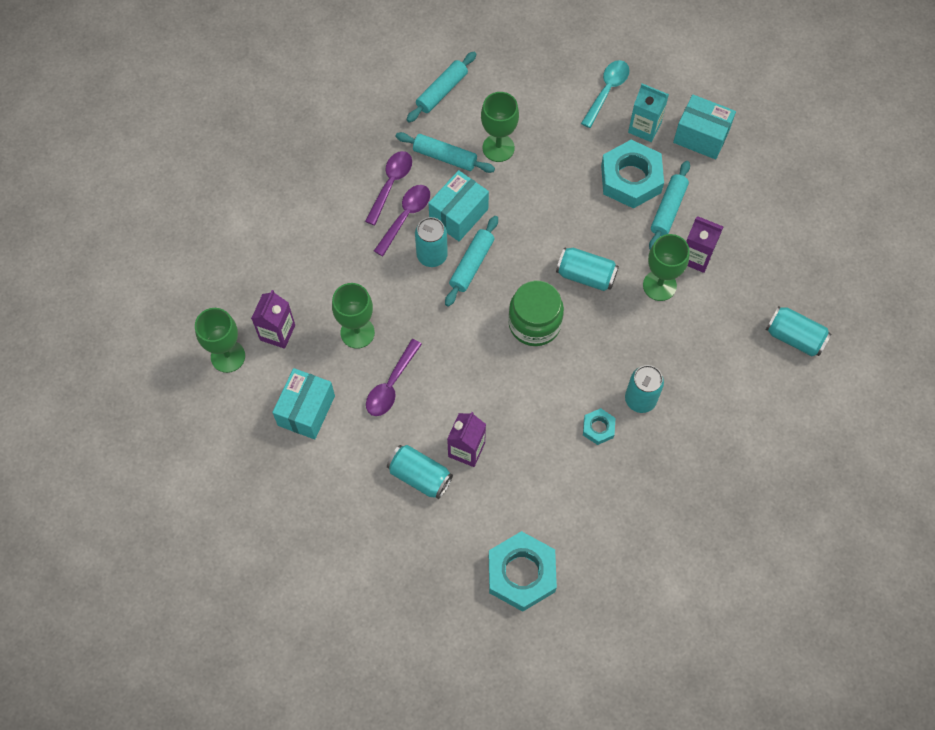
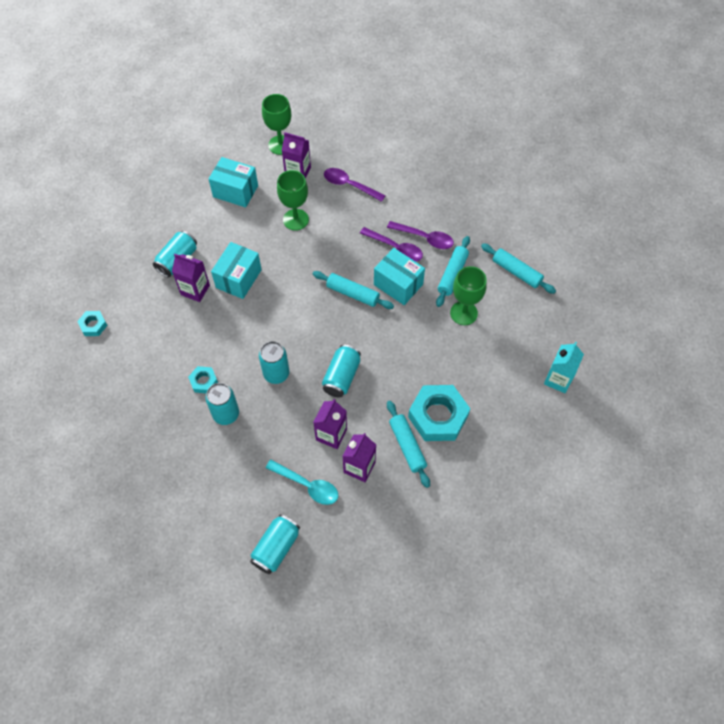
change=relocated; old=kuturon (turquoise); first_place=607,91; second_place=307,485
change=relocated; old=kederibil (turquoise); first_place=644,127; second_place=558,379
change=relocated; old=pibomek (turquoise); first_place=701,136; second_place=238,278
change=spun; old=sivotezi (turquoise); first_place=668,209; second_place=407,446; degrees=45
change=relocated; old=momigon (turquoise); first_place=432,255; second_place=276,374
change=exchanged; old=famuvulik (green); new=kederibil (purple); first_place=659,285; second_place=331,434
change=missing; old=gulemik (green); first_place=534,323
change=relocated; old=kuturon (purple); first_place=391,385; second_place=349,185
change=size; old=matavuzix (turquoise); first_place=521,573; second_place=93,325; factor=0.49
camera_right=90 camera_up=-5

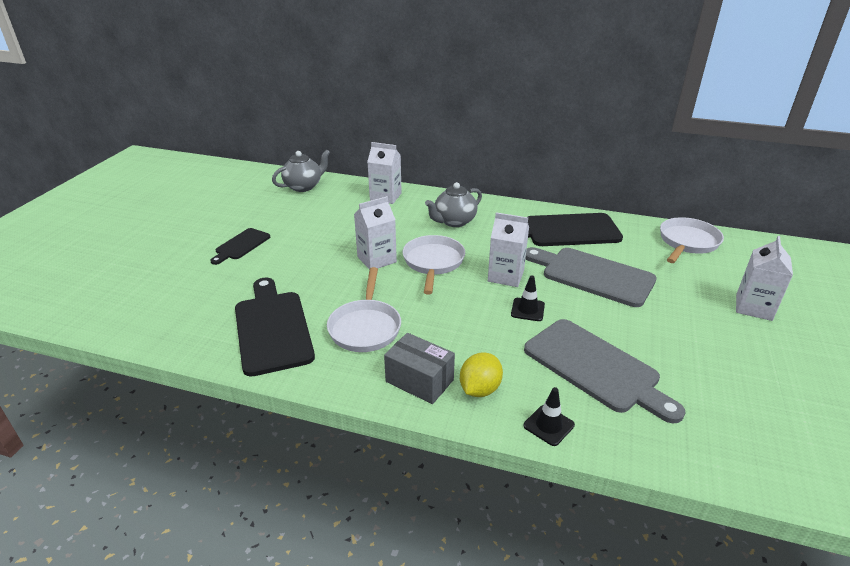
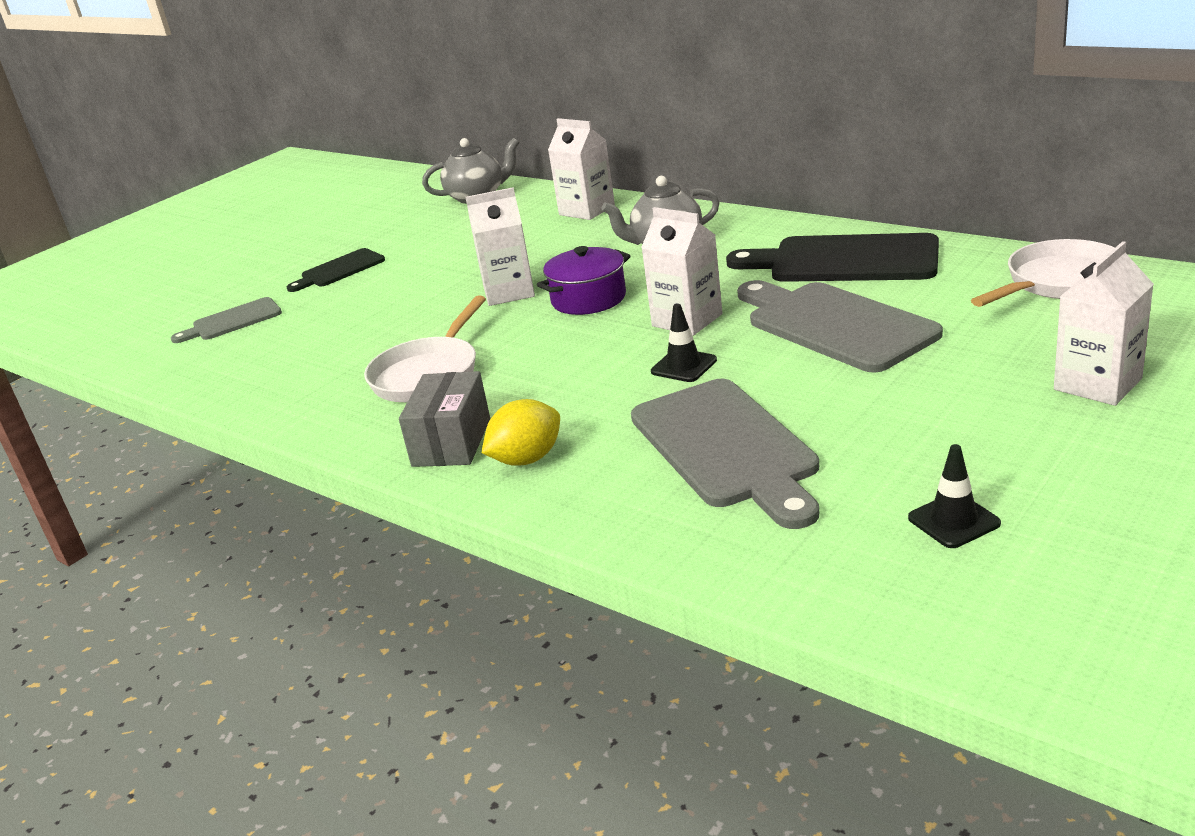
change=exchanged; old=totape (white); new=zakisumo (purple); first_place=433,263; second_place=588,299
change=missing; old=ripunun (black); first_place=272,328
change=spun; old=pibomek (grey); first_place=419,381; second_place=451,442; degrees=45
change=relocated; old=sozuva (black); first_place=548,425; second_place=953,521
change=appeared; new=ripunun (grey); second_place=232,321
camera_right=25 camera_up=-5

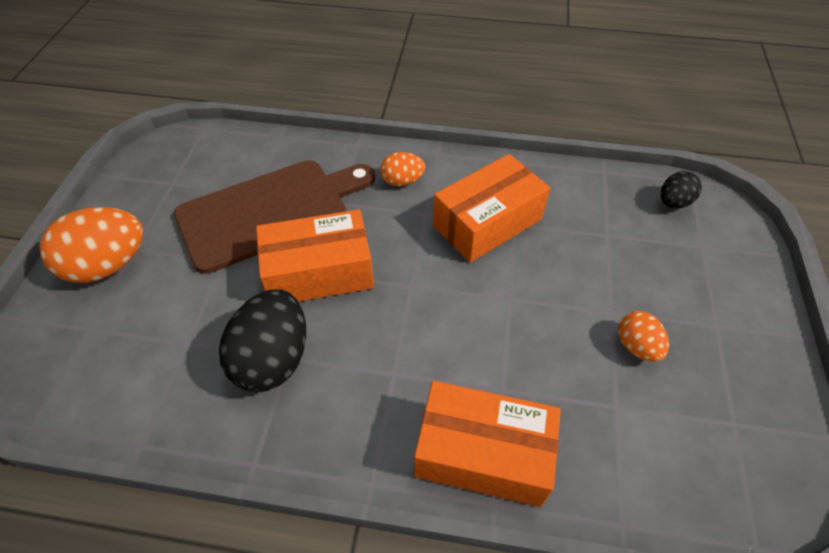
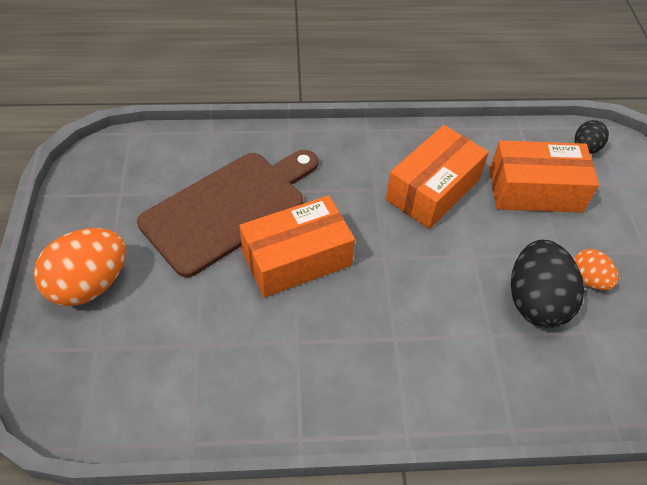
change=missing; old=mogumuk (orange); first_place=402,181
change=relocated; old=mogumuk (black); first_place=273,359; second_place=535,301
change=relocated; old=pibomek (orange); first_place=483,453; second_place=535,190
camera_right=-15 camera_up=0

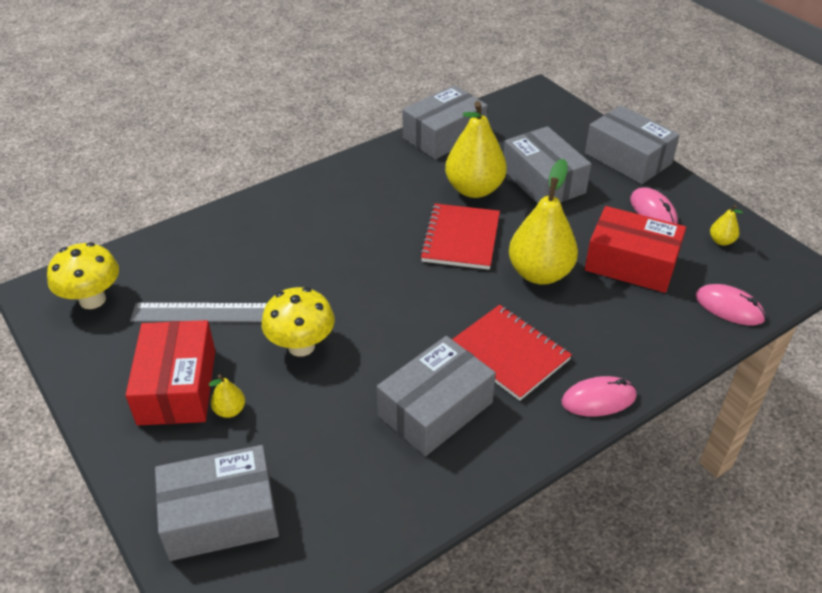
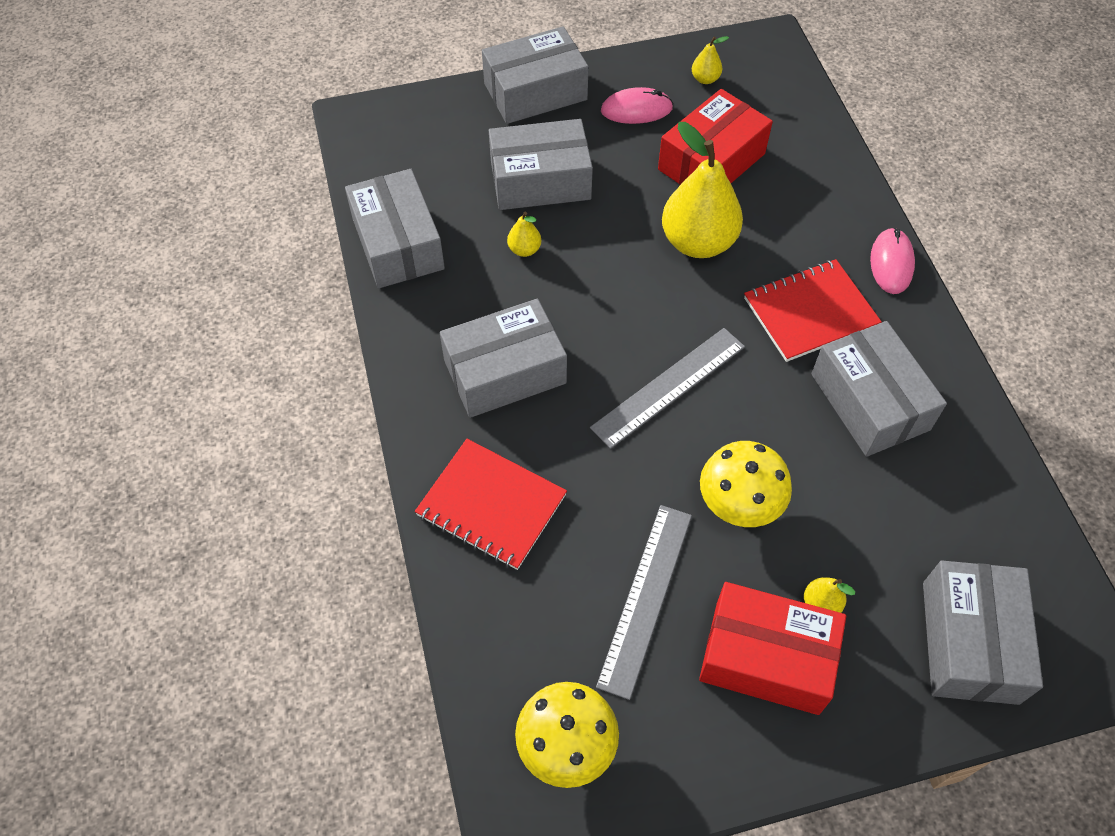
change=size; old=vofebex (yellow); first_place=474,189; second_place=524,250; factor=0.43
change=relocated; old=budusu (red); first_place=460,238; second_place=491,506
change=missing; old=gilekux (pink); first_place=729,308
change=appeared; new=pibomek (grey); second_place=505,372
change=appeared; new=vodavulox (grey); second_place=669,387
camera_right=-70 camera_up=15

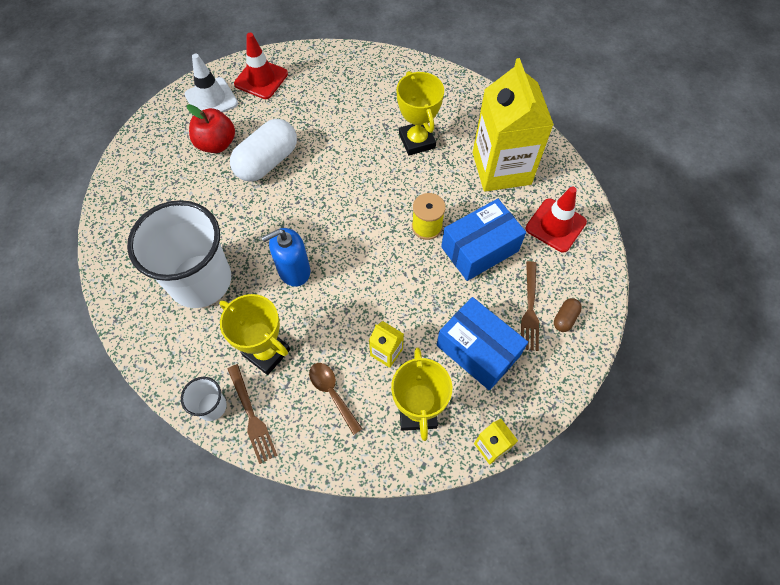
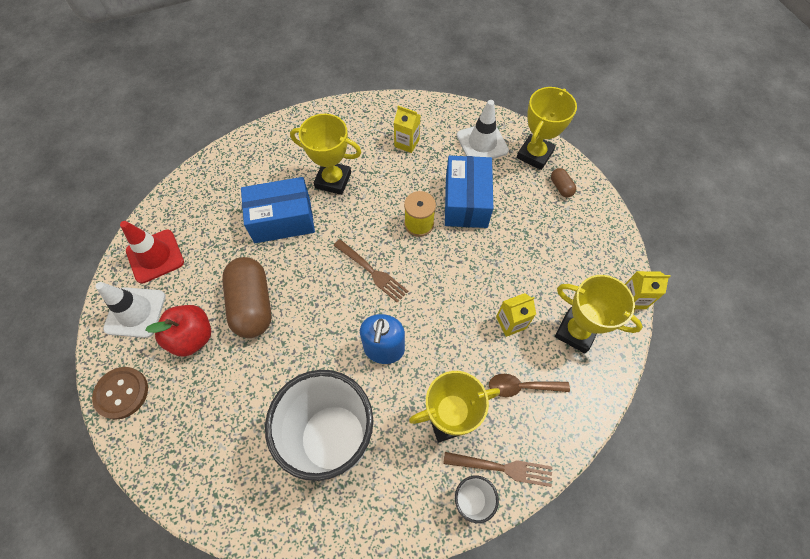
change=size; old=kederibil (yellow); first_place=501,168; second_place=407,143; factor=0.42
change=colour; old=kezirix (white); new=kezirix (brown); first_place=267,161; second_place=252,304
change=colour; old=sozuva (red); new=sozuva (white); first_place=555,225; second_place=482,143
change=relocated; old=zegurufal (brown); first_place=530,309; second_place=372,272
change=relocated; old=pibomek (blue); first_place=478,350; second_place=282,220
change=appeared; new=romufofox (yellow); second_place=534,155
change=appeared; new=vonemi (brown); second_place=122,393
camera_right=-55 camera_up=0

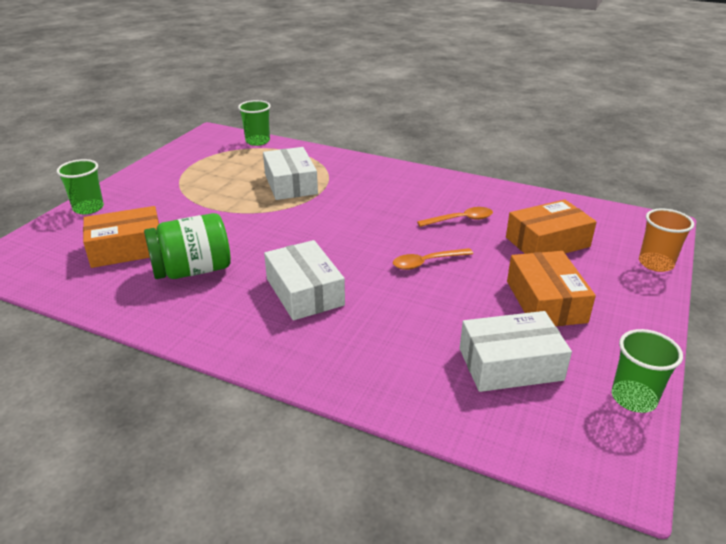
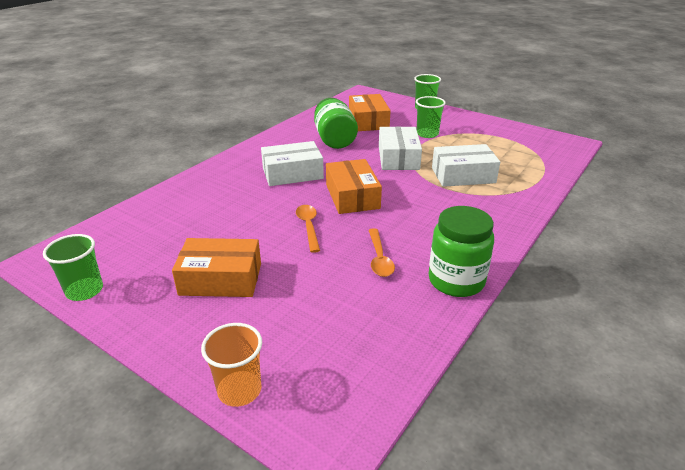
change=relocated; old=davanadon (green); first_place=257,141; second_place=427,134
change=relocated; old=pibomek (orange); first_place=547,242; second_place=352,196
change=relocated; old=pibomek (white); first_place=510,364; second_place=398,158
change=appeared; new=gulemik (green); second_place=456,281
camera_right=100 camera_up=0

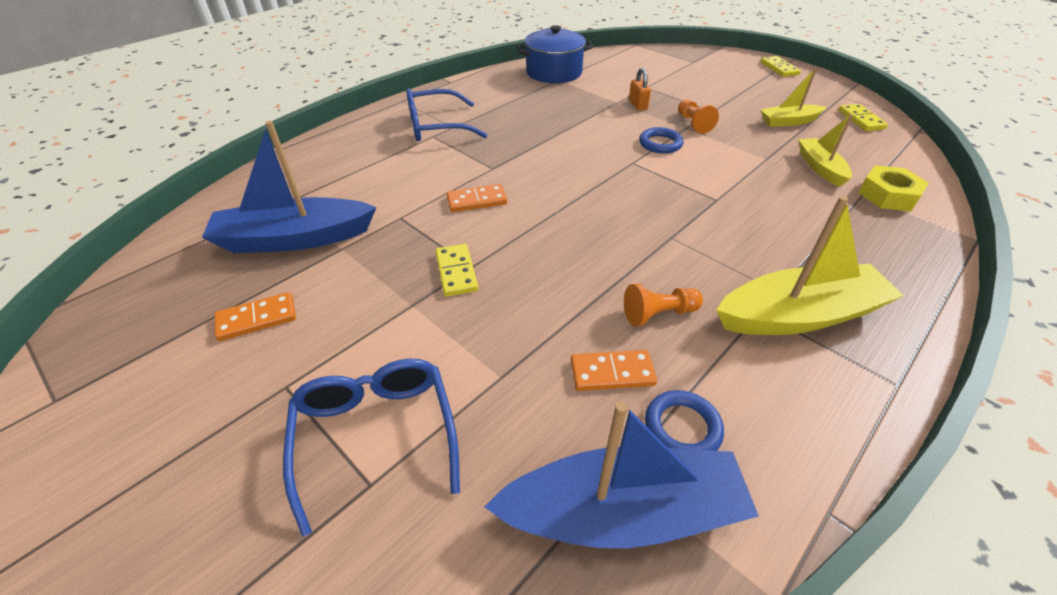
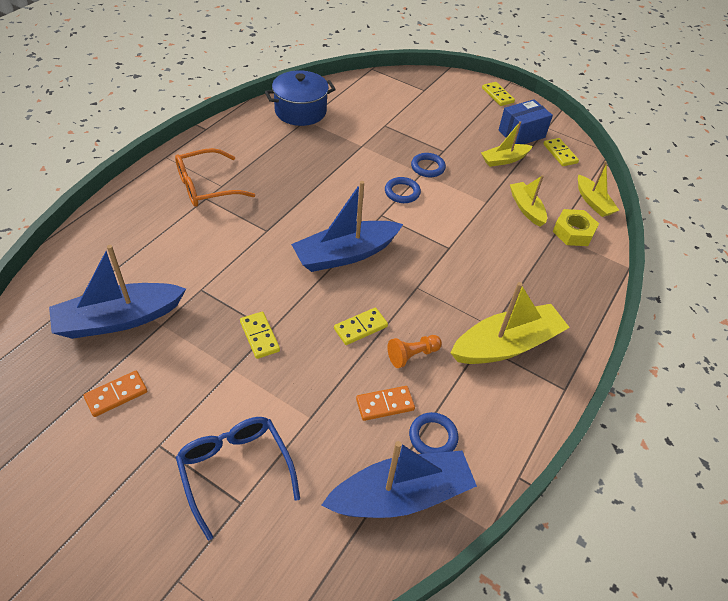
change=missing; old=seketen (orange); first_place=637,105
change=colour; old=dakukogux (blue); new=dakukogux (orange); first_place=436,126; second_place=206,187
change=exchanged; old=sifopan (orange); new=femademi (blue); first_place=693,123; second_place=427,167
change=missing; old=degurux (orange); first_place=477,200
change=appeared; new=pibomek (blue); second_place=521,134
change=appeared; new=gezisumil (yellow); second_place=593,202
change=appeared; new=gezisumil (blue); second_place=345,254
change=appeared; new=degurux (yellow); second_place=360,328
camera_right=-15 camera_up=5

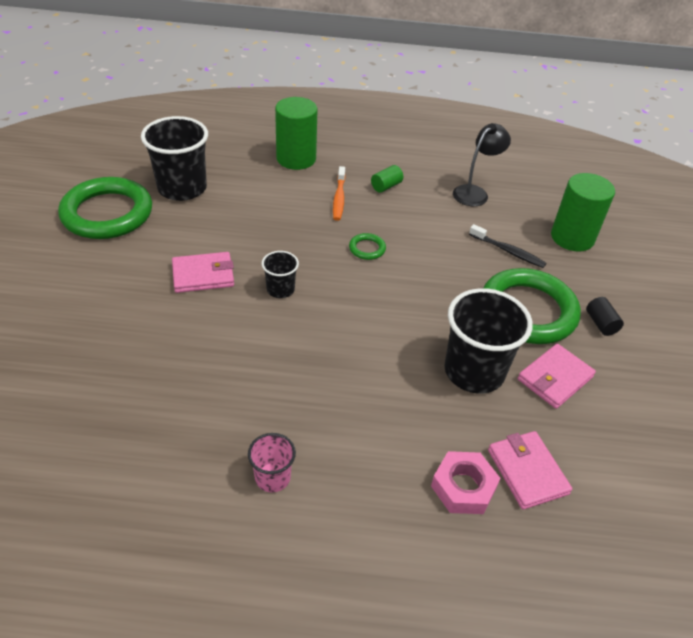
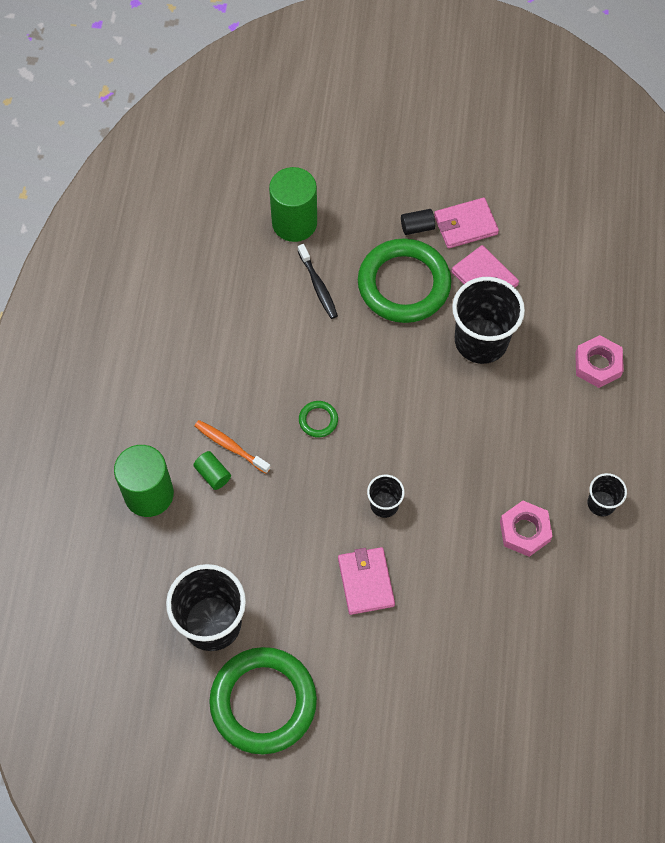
change=missing; old=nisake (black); first_place=475,192
change=relocated; old=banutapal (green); first_place=386,186; second_place=213,474
change=spun; old=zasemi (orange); first_place=339,198; second_place=230,446; degrees=-150
change=spun; old=zasemi (black); first_place=508,251; second_place=318,286; degrees=120
change=relocated; old=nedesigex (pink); first_place=527,472; second_place=465,225
change=colour; old=davanadon (pink); new=davanadon (black); first_place=272,477; second_place=601,503
change=appeared; new=matavuzix (pink); second_place=524,531
camera_right=-85 camera_up=20

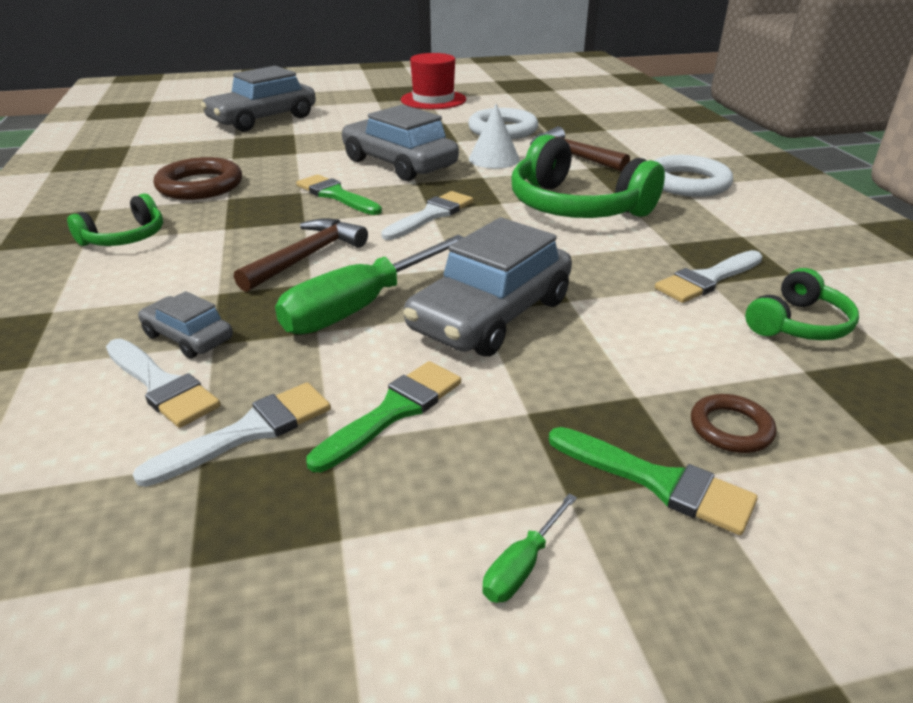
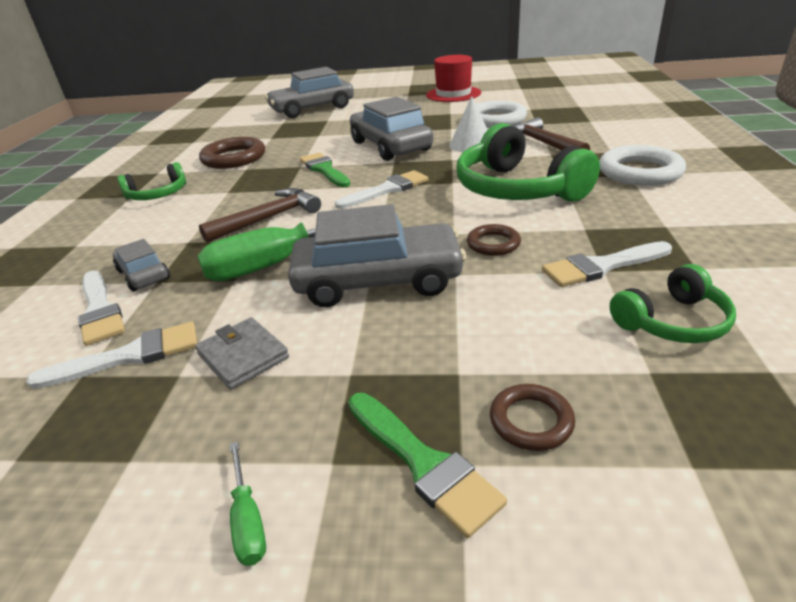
change=spun; old=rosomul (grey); first_place=491,315; second_place=378,280; degrees=-150
change=exchanged; old=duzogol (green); new=nedesigex (grey); first_place=393,411; second_place=243,356
change=spun; old=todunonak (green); first_place=522,566; second_place=248,520; degrees=-75
change=appeared; new=femademi (brown); second_place=493,244
camera_right=20 camera_up=0

